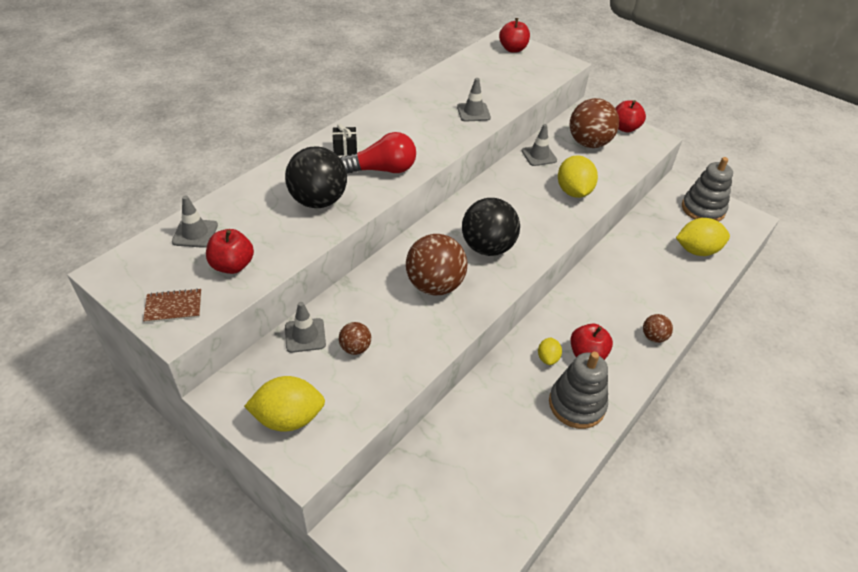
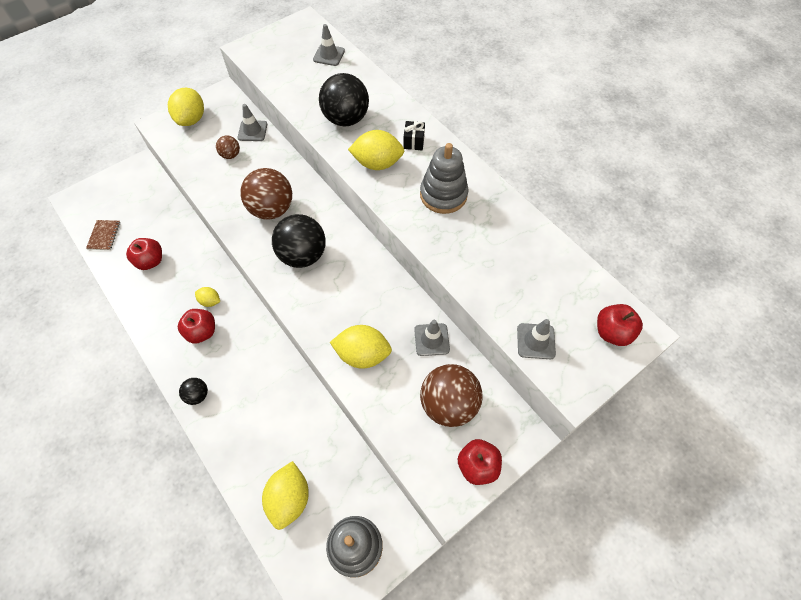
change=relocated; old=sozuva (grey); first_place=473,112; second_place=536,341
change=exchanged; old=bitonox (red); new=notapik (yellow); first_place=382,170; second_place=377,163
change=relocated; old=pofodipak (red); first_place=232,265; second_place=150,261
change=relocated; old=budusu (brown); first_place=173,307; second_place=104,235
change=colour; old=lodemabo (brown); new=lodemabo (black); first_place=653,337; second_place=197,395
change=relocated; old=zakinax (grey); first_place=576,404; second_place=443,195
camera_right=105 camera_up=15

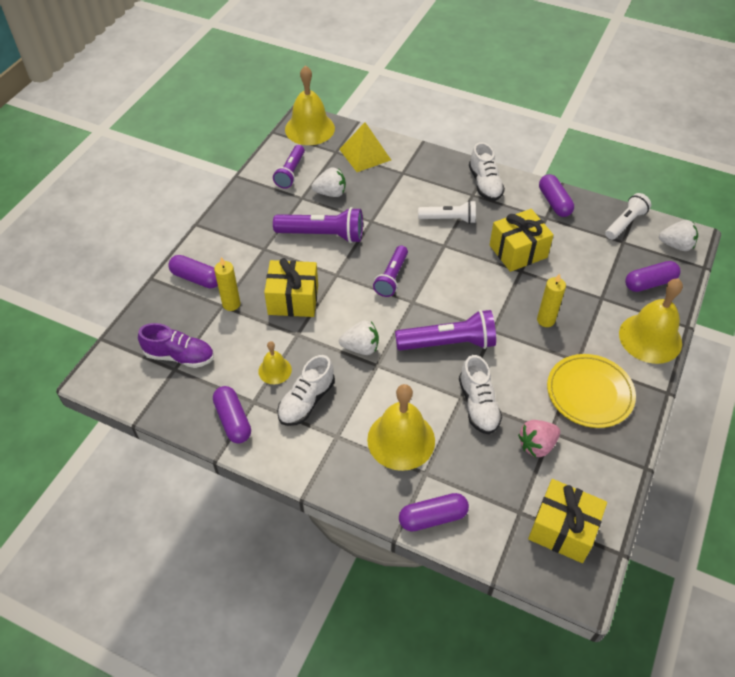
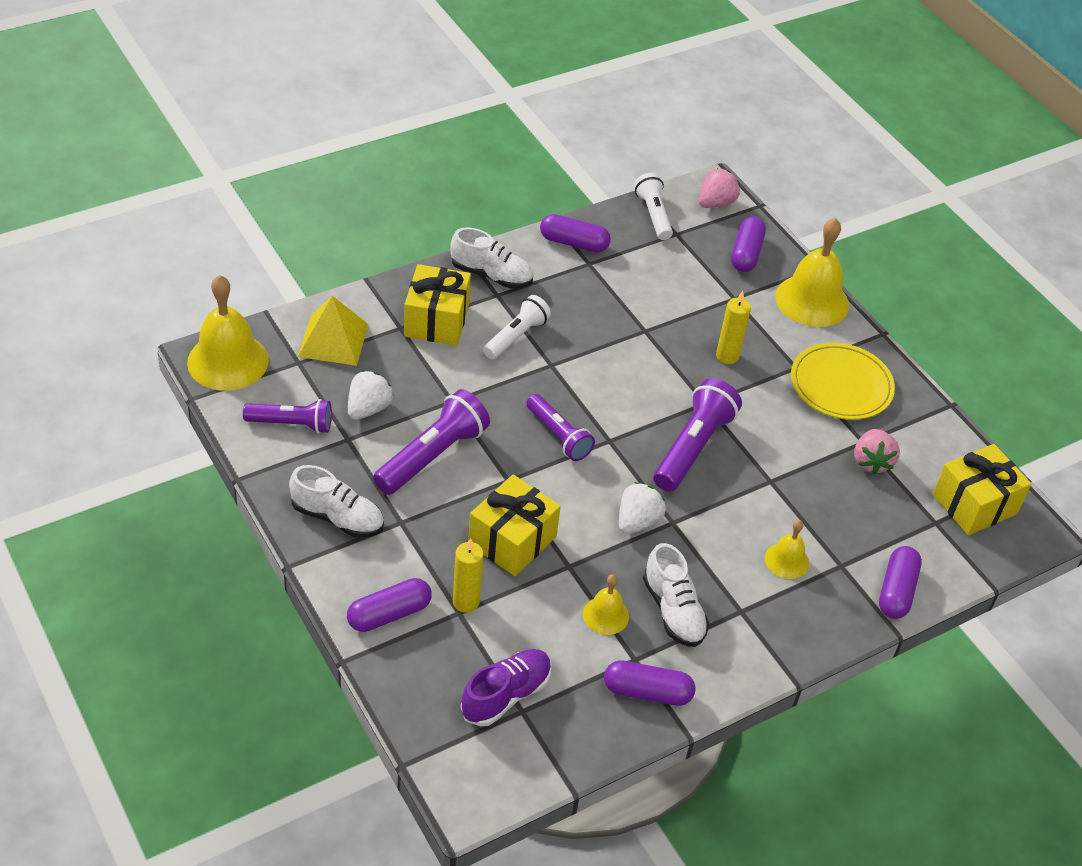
change=spun; old=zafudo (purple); first_place=291,173; second_place=291,424; degrees=-45
change=relocated; old=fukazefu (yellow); first_place=518,251; second_place=436,320
change=colour; old=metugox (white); new=metugox (pink); first_place=676,245; second_place=715,203
change=relocated; old=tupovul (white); first_place=478,405; second_place=337,518
change=size; old=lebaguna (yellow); first_place=401,440; second_place=786,560; factor=0.52
camera_right=-60 camera_up=-5

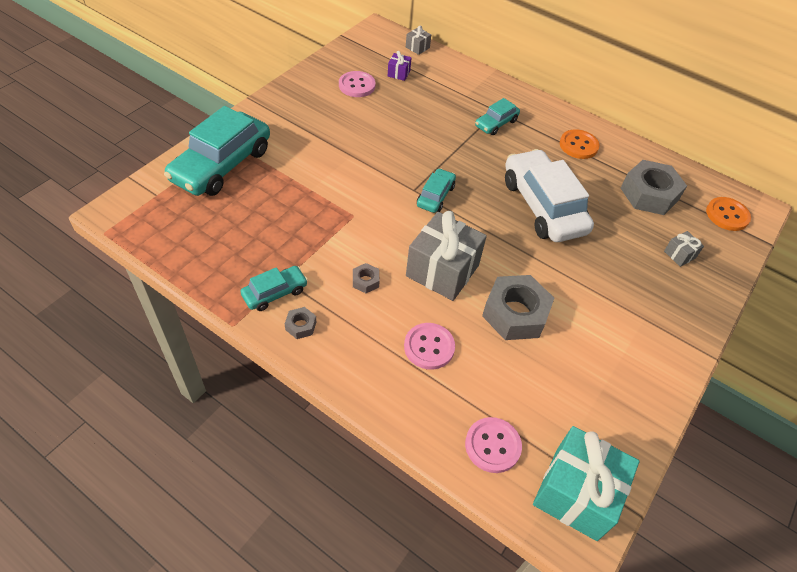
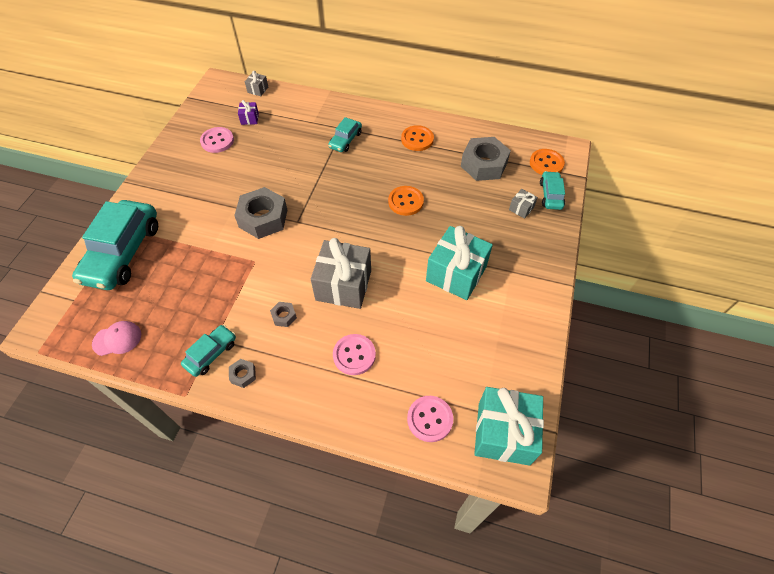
change=exchanged; old=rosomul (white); new=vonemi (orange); first_place=543,206; second_place=405,201
change=relocated; old=rosomul (turquoise); first_place=435,196; second_place=551,195
change=relocated; old=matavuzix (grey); first_place=515,314; second_place=263,218
change=appeared; new=fukazefu (turquoise); second_place=456,274
change=appeared; new=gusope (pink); second_place=117,339
camera_right=-15 camera_up=5

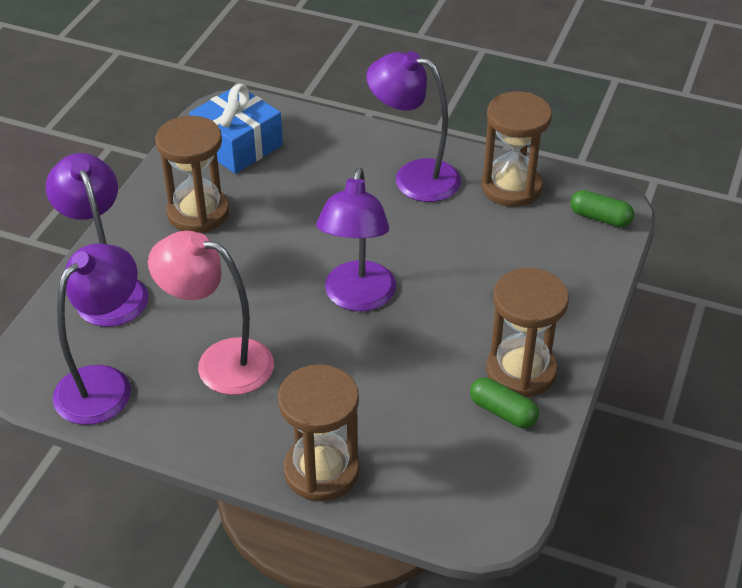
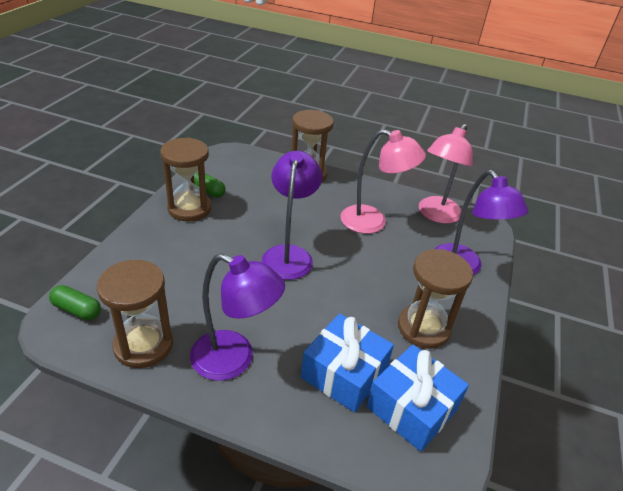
change=colour; old=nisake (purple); new=nisake (pink); first_place=104,384; second_place=436,215
change=appeared; new=fukazefu (blue); second_place=344,373
camera_right=175 camera_up=-5

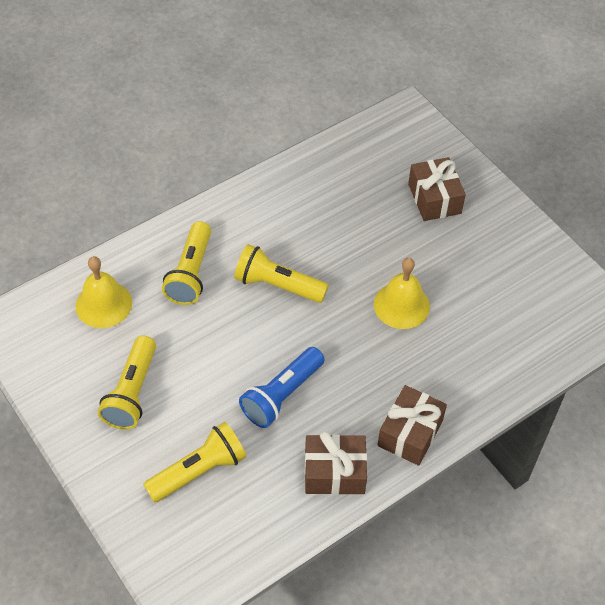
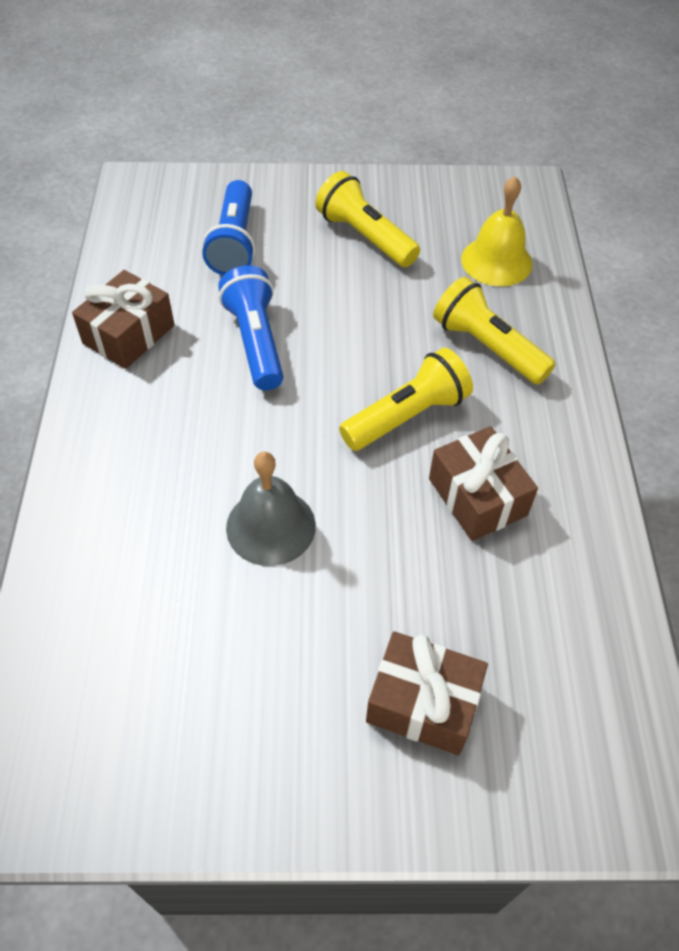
change=colour; old=lebaguna (yellow); new=lebaguna (grey); first_place=401,305; second_place=271,526
change=relocated; old=fukazefu (brown); first_place=410,433; second_place=477,497
change=colour; old=zafudo (yellow); new=zafudo (blue); first_place=199,471; second_place=234,243
camera_right=125 camera_up=0

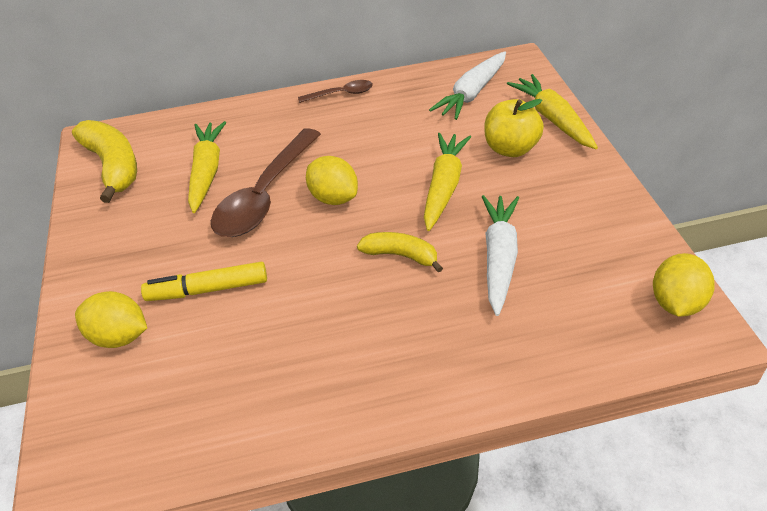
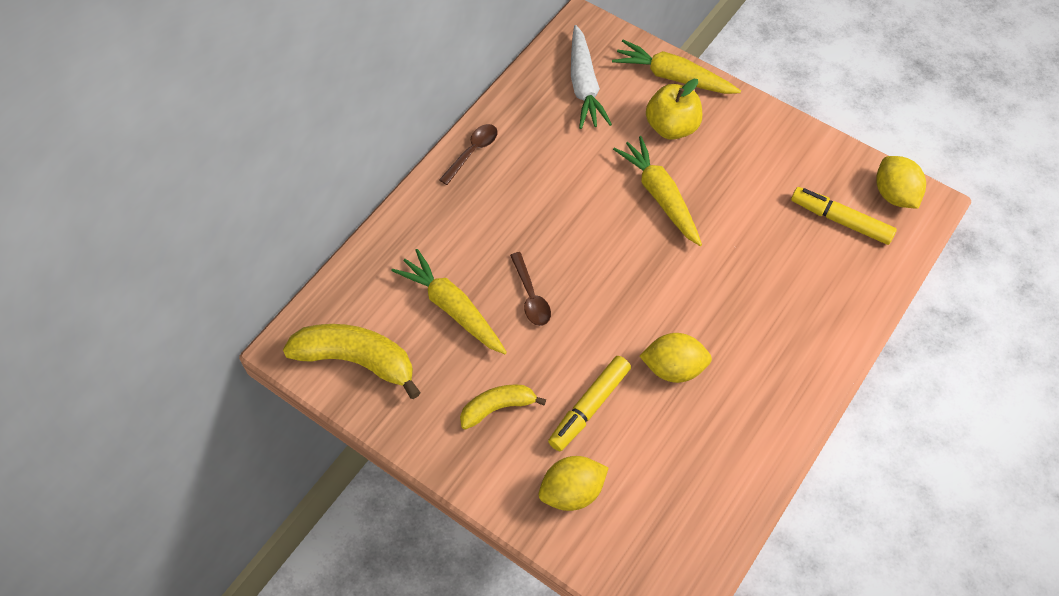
change=size; old=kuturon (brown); first_place=265,195; second_place=530,296; factor=0.49
change=relocated; old=notapik (yellow); first_place=334,198; second_place=673,368
change=missing; old=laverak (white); first_place=499,258
change=relocated; old=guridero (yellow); first_place=401,255; second_place=497,407
change=appeared; new=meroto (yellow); second_place=840,221
camera_right=-45 camera_up=15

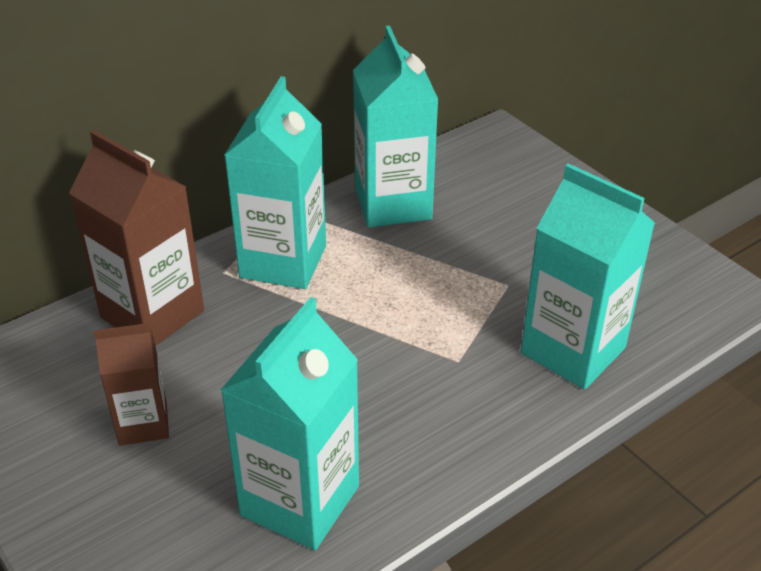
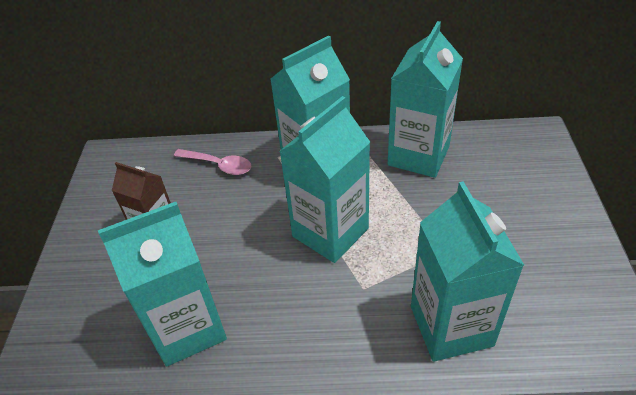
change=exchanged; old=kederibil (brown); new=kuturon (pink); first_place=152,314; second_place=218,165
change=appeared; new=kederibil (turquoise); second_place=330,232
camera_right=40 camera_up=5

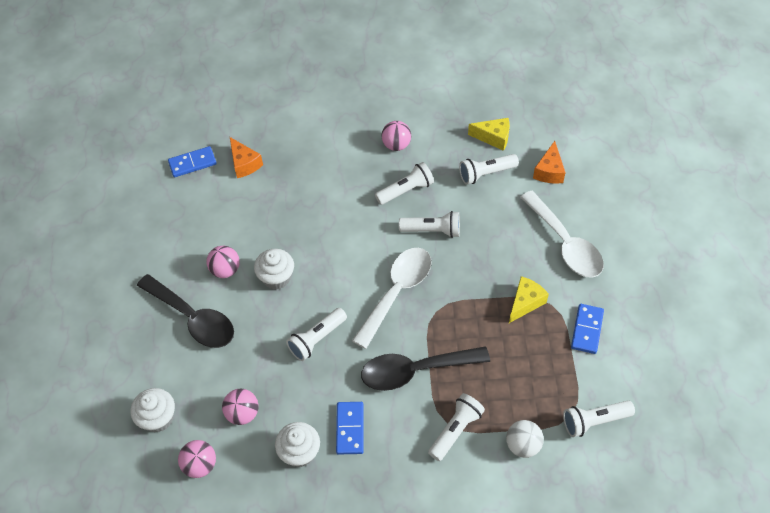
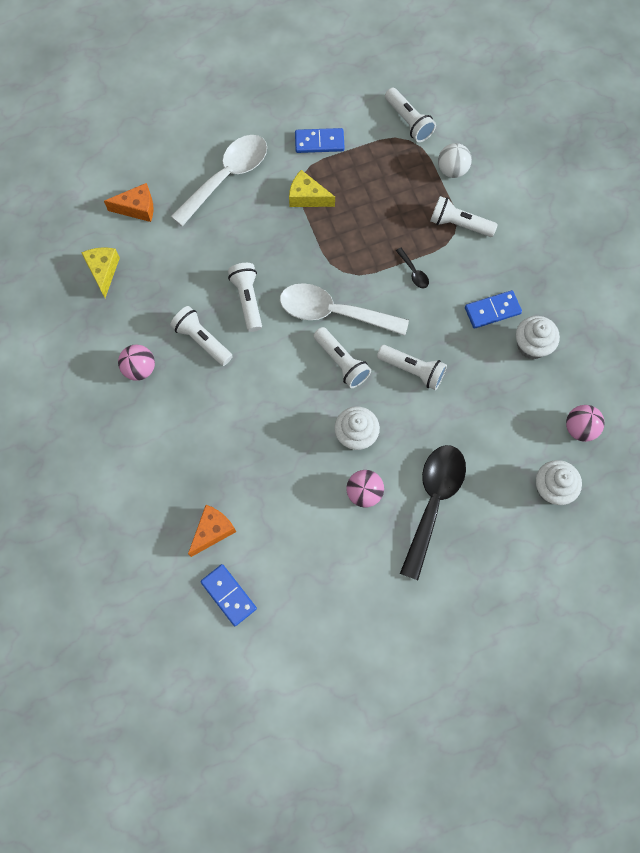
change=relocated; old=zafudo (white); first_place=486,174; second_place=341,362
change=size; old=kuturon (black); first_place=415,371; second_place=413,272; factor=0.4
change=missing; old=lodemabo (pink); first_place=243,413
camera_right=-110 camera_up=15

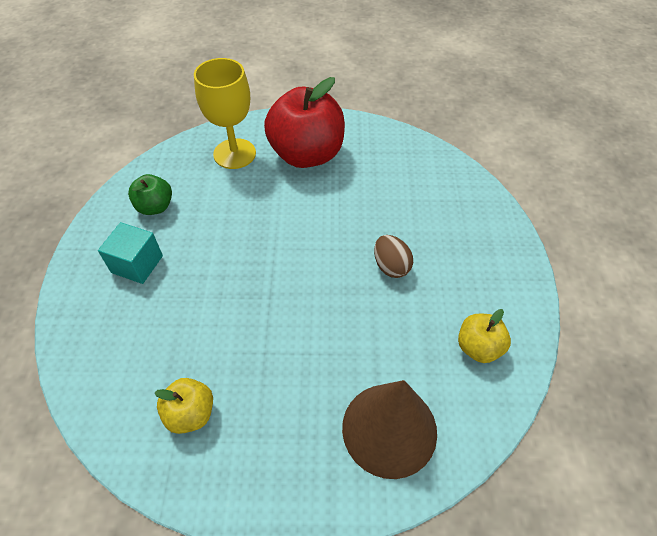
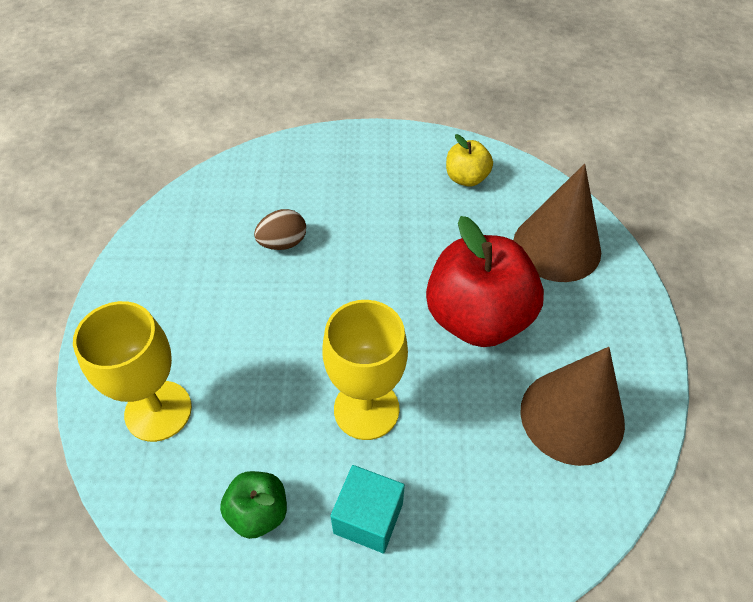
change=relocated; old=pofodipak (red); first_place=307,155; second_place=478,318
change=relocated; old=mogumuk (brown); first_place=391,266; second_place=283,243
change=exchanged; old=pofodipak (yellow); new=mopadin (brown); first_place=190,413; second_place=572,416
change=appeared; new=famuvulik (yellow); second_place=366,409
camera_right=-90 camera_up=0

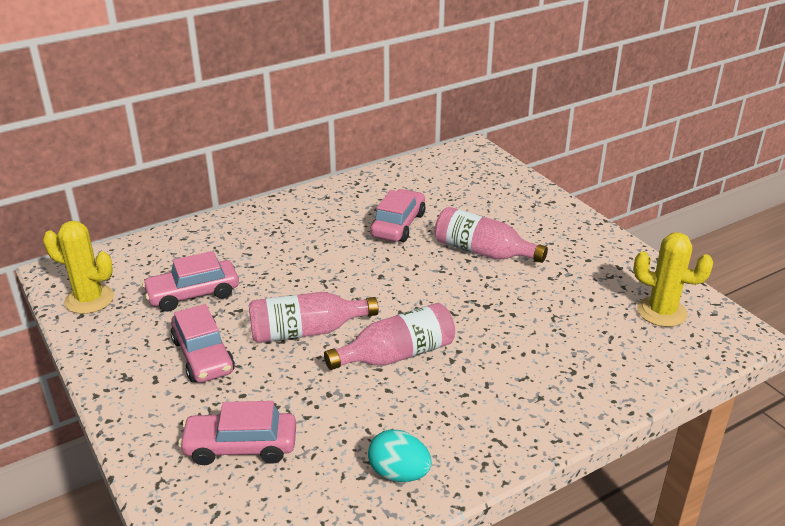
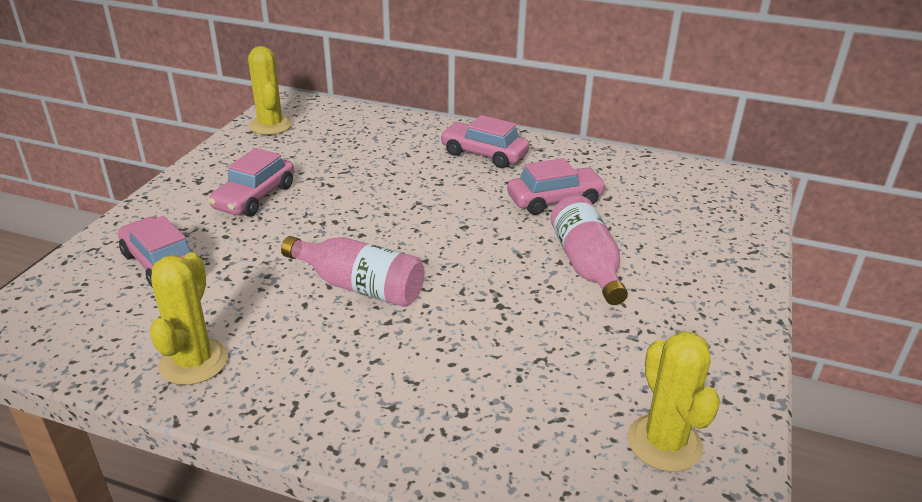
change=relocated; old=rosomul (pink); first_place=193,294; second_place=484,154
change=missing; old=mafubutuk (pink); first_place=306,331
change=exchanged; old=mogumuk (turquoise); new=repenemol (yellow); first_place=399,473; second_place=194,362
camera_right=50 camera_up=0

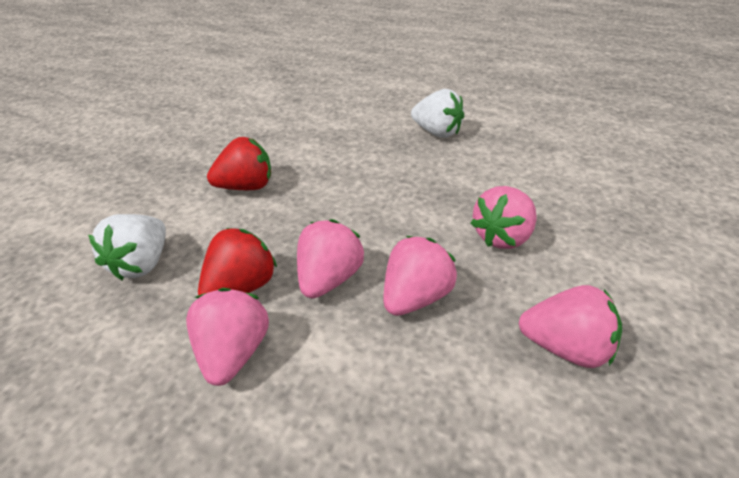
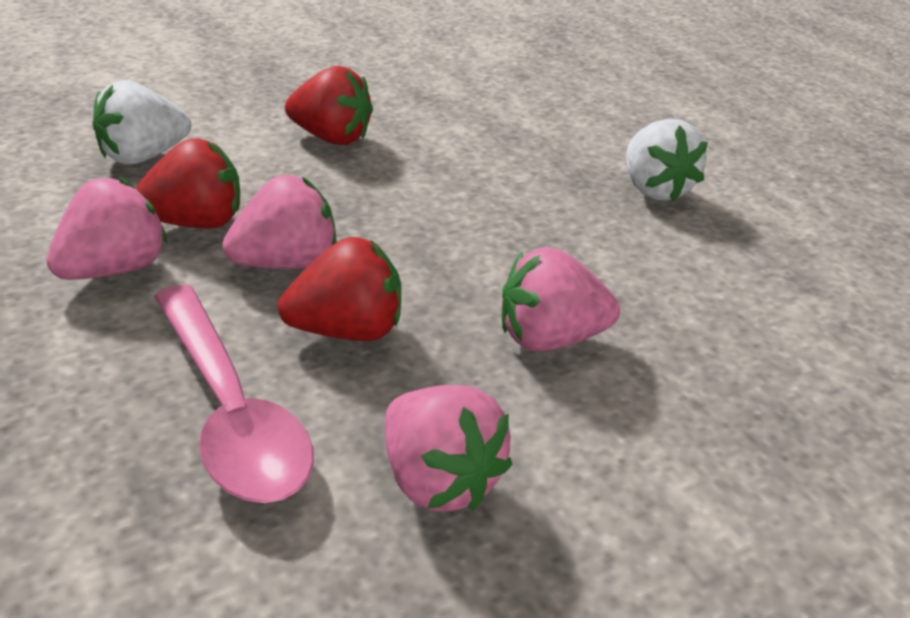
change=colour; old=metugox (pink); new=metugox (red); first_place=415,297; second_place=347,331
change=appeared; new=kuturon (pink); second_place=230,412
camera_right=35 camera_up=-5

